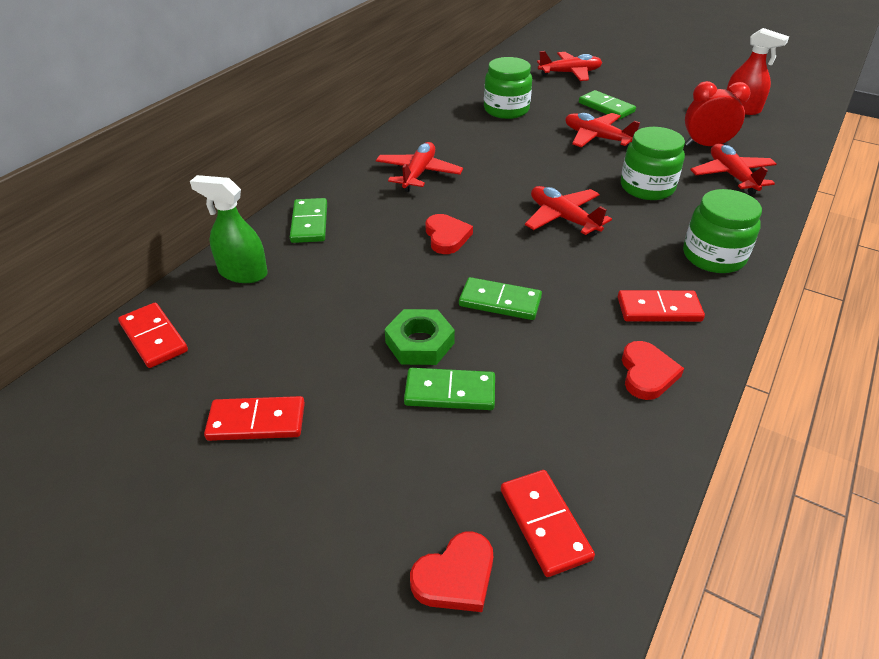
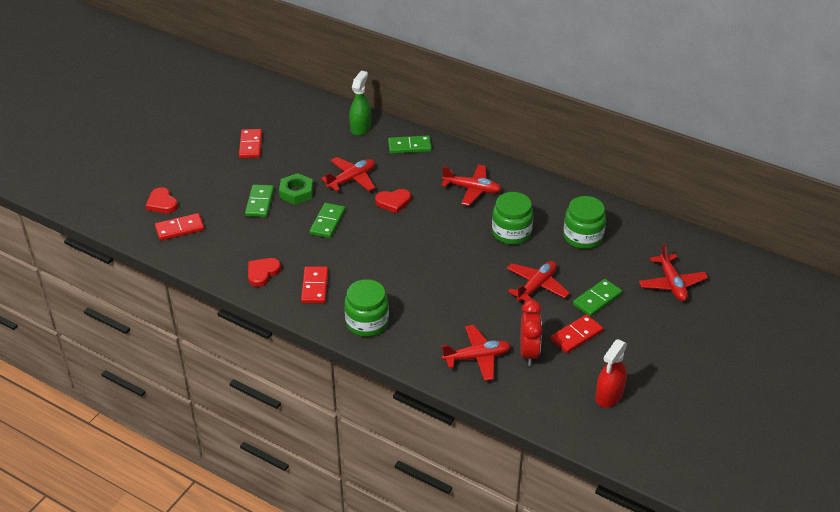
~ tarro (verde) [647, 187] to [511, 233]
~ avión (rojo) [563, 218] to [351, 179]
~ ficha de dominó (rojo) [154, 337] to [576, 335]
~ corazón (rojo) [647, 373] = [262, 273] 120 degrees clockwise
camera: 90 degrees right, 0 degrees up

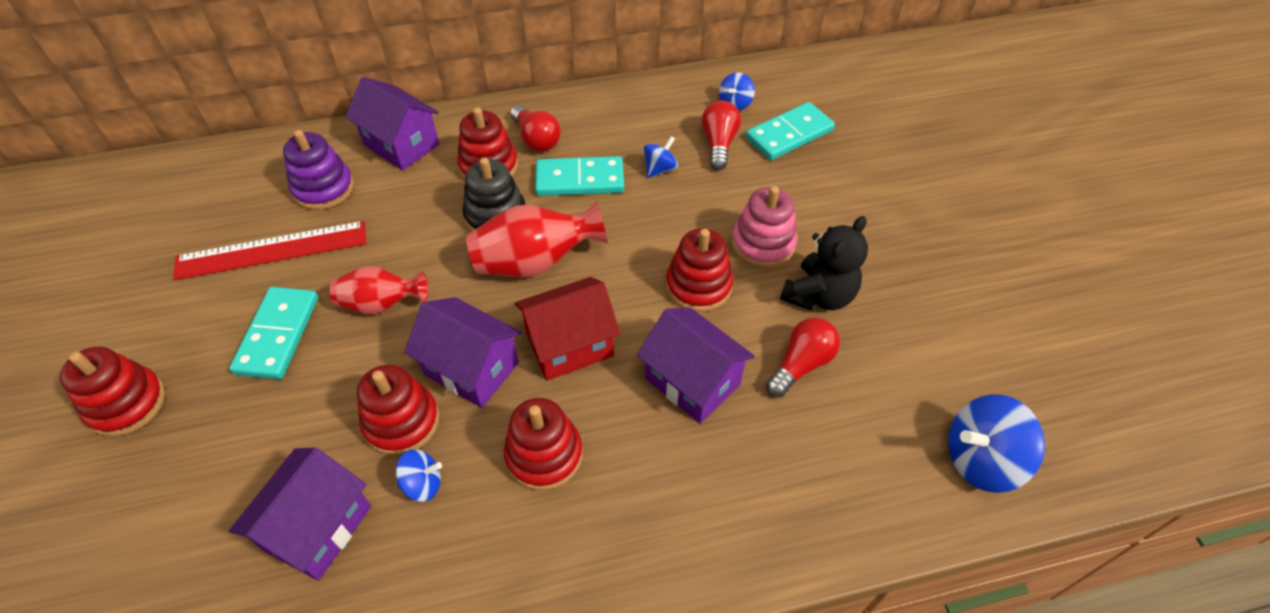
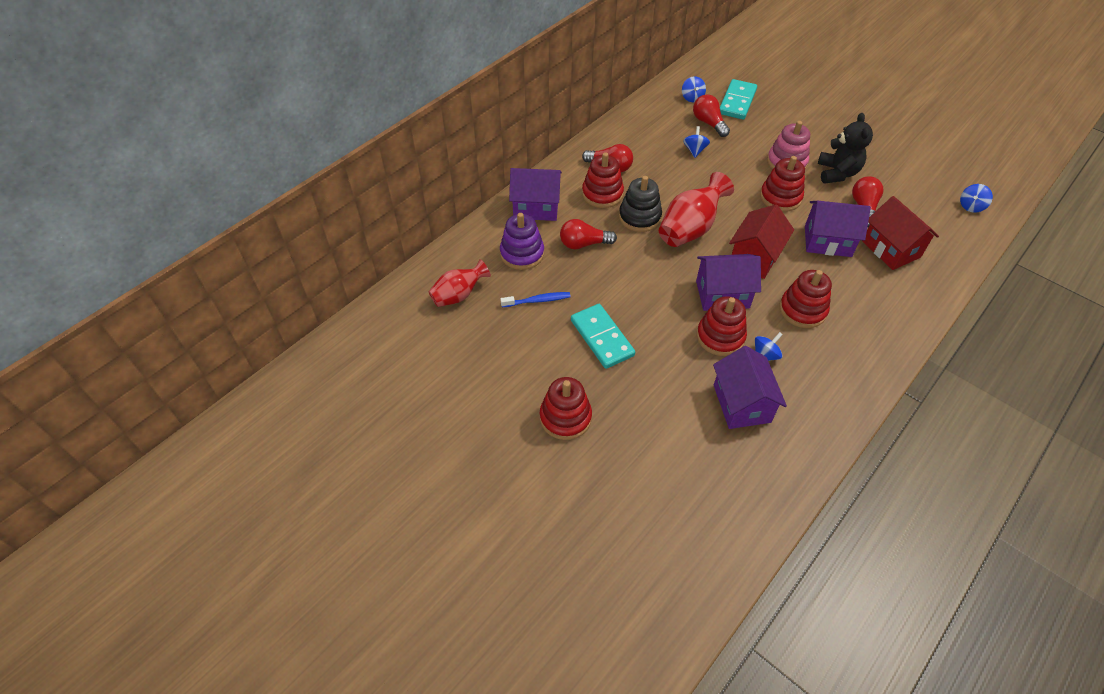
- ficha de dominó (turquesa) [580, 180]
~ regla (rojo) [272, 250] to cepillo de dientes (azul) [538, 300]
~ florero (rojo) [381, 304] to [459, 295]
~ peonza (azul) [980, 459] = [971, 206] x0.55
+ casa (rojo) [891, 249]
+ bombilla (rojo) [584, 244]
camera: 35 degrees left, 0 degrees up

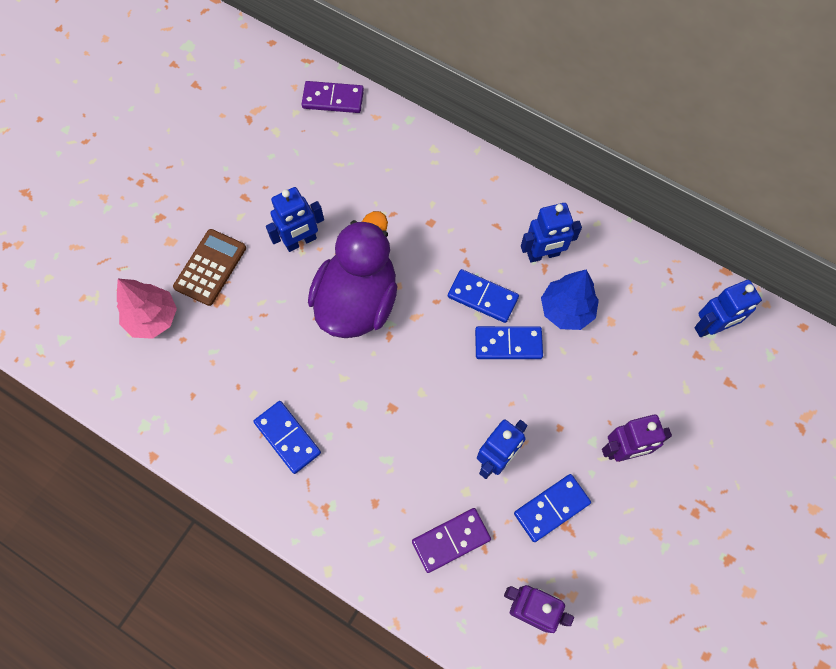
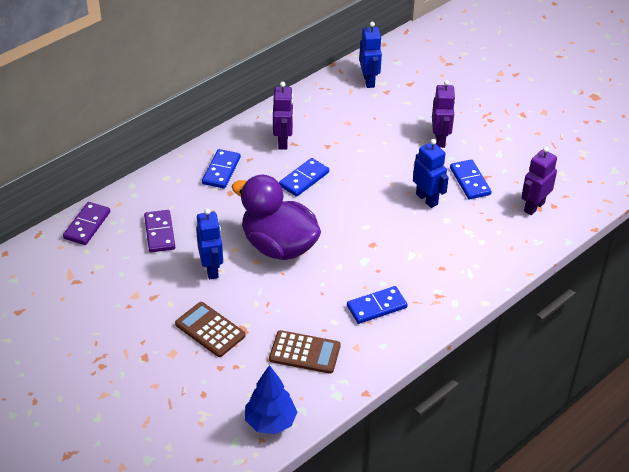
~ robot (azul) [543, 254] to robot (morado) [283, 142]
~ árbol (azul) [566, 310] to [270, 422]
- árbol (rosa) [153, 318]
~ ficha de dominó (azul) [508, 344] to [221, 170]
~ ficha de dominó (morado) [451, 540] to [160, 233]
+ calculadora (marrón) [304, 352]
camera: 75 degrees left, 25 degrees down

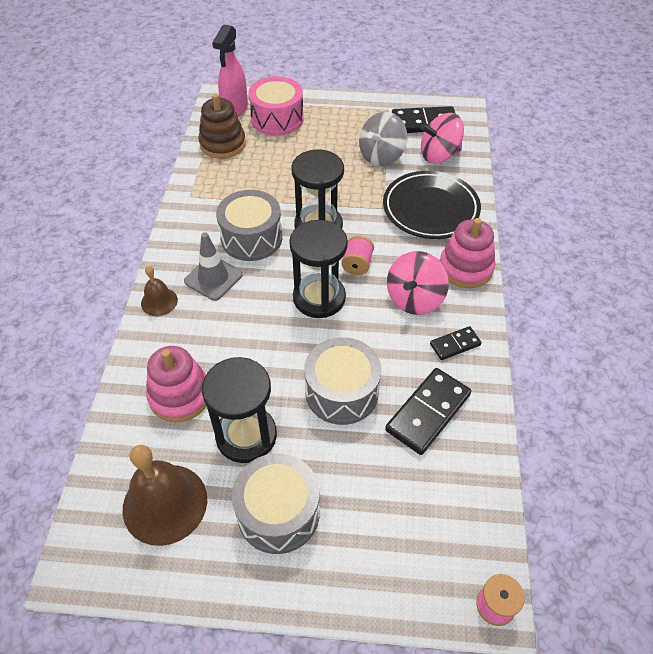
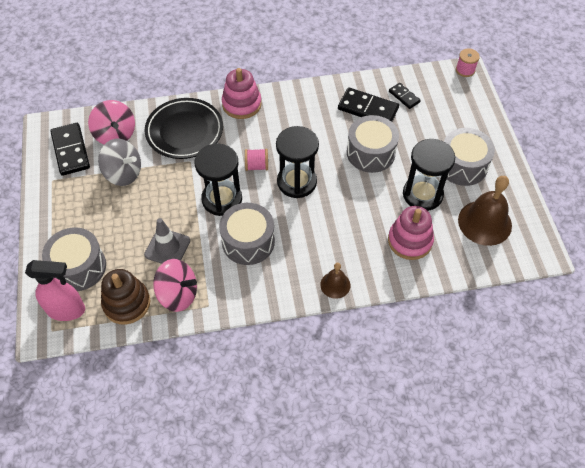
~ tambor (rosa) [277, 119] to tambor (gris) [79, 267]
~ cono de tráfico (gris) [213, 278] to [167, 247]
~ peonza (rosa) [414, 299] to [178, 294]
~ ficha de dominó (negro) [455, 345] to [404, 97]
camera: 105 degrees left, 5 degrees up

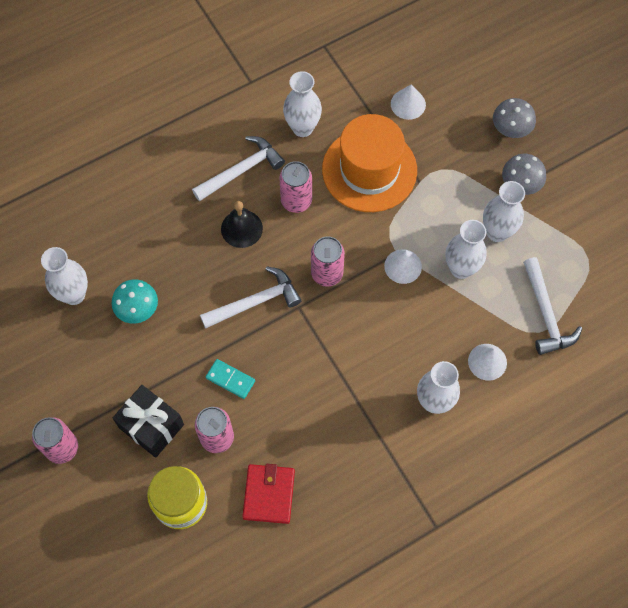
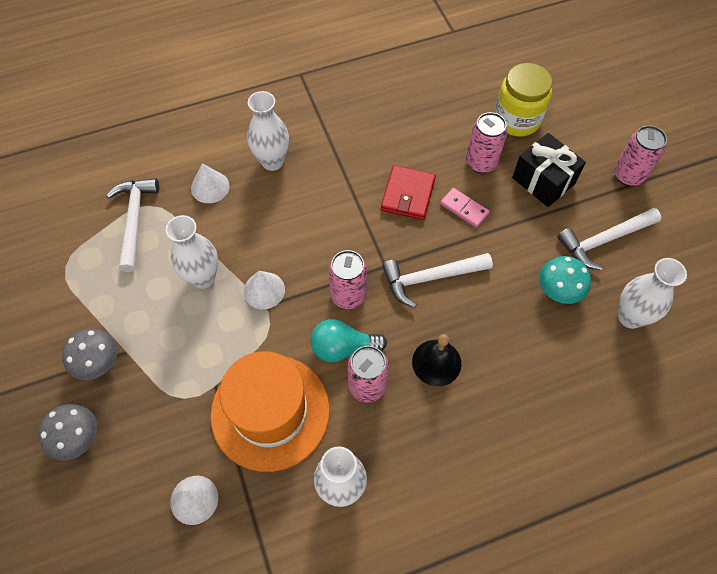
~ martillo (blanco) [241, 170] to [604, 240]
- florero (blanco) [497, 232]
~ ficha de dominó (turquesa) [230, 379] to ficha de dominó (rosa) [464, 209]
~ cartera (rojo) [269, 494] to [408, 195]
+ bombilla (turquesa) [343, 347]
camera: 170 degrees left, 5 degrees down

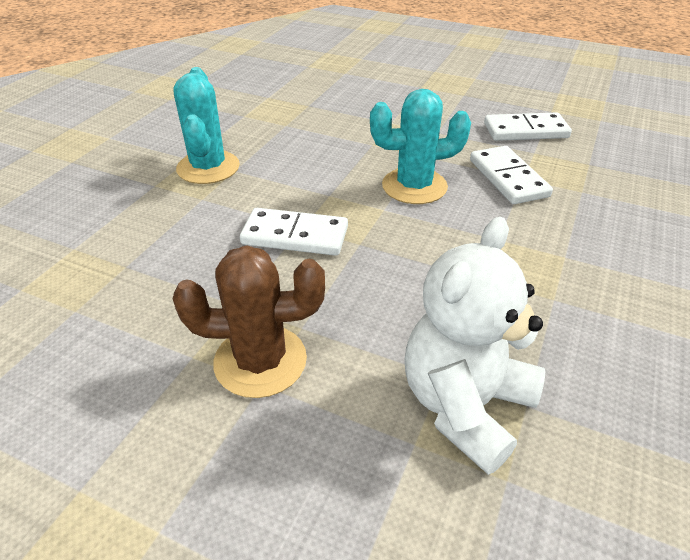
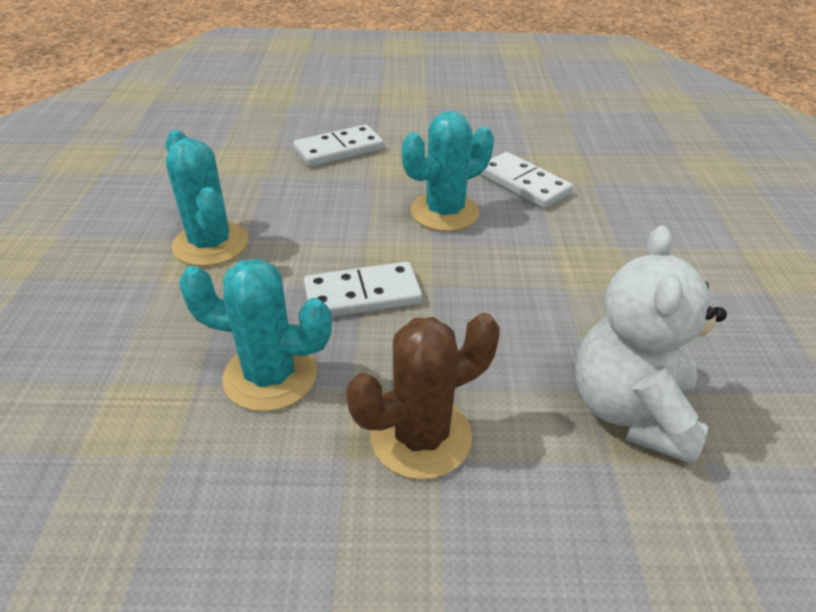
~ ficha de dominó (blanco) [525, 130] to [339, 149]
+ cactus (turquesa) [270, 375]
camera: 25 degrees left, 0 degrees up

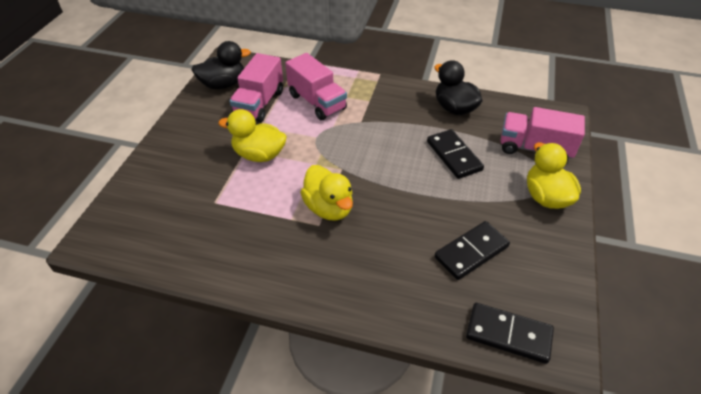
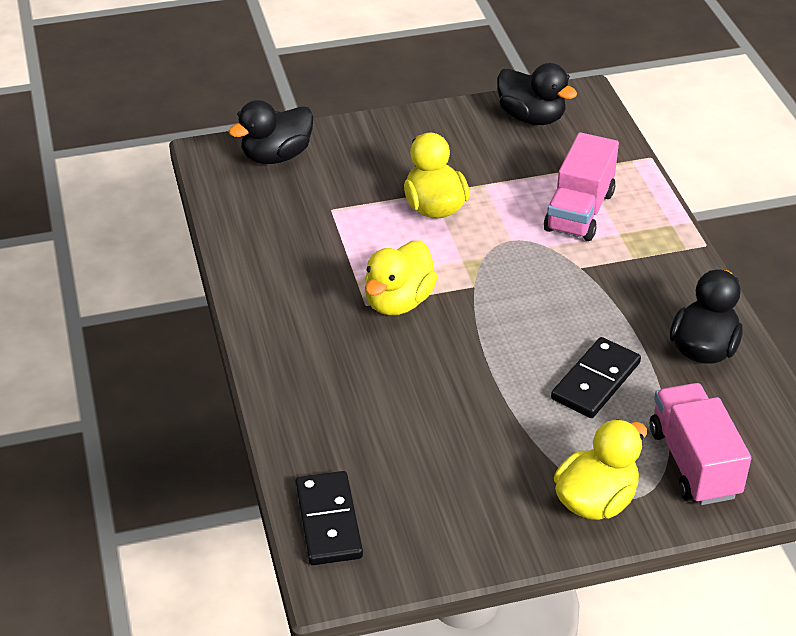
- camión (rosa) [259, 103]
- ficha de dominó (negro) [471, 252]
+ pato (negro) [276, 156]
camera: 60 degrees right, 5 degrees down

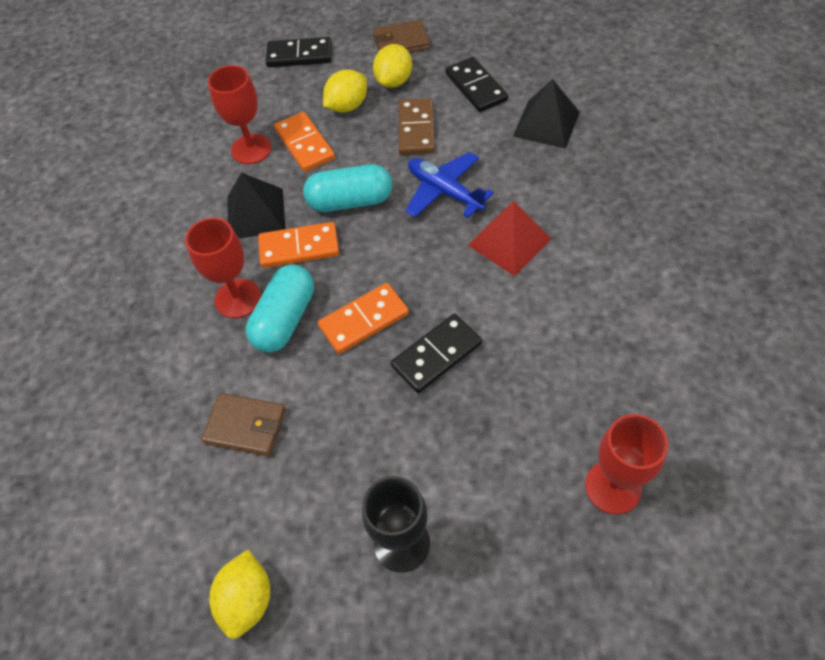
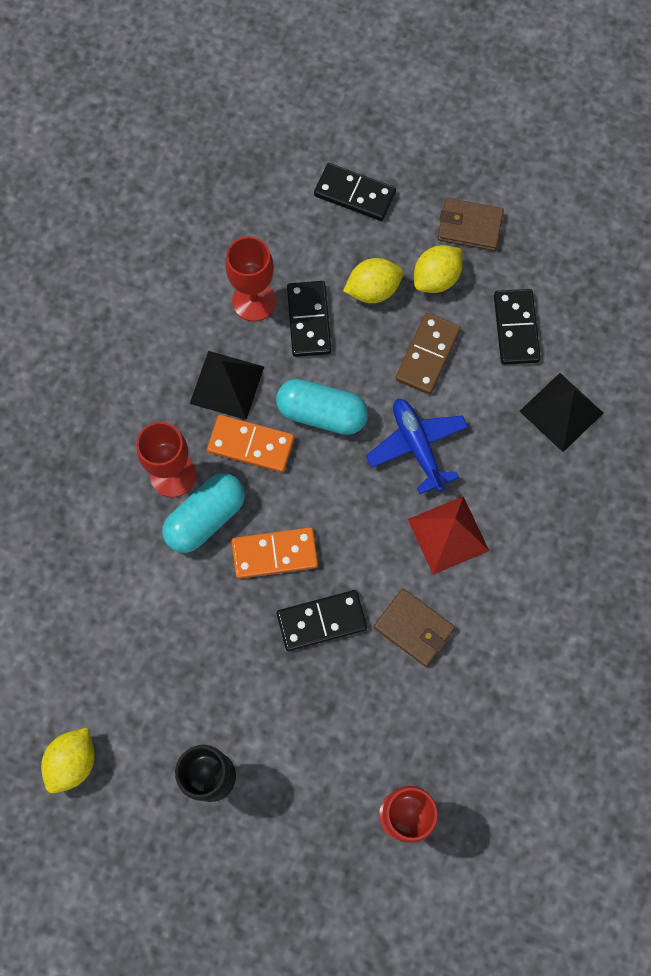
~ ficha de dominó (naranja) [304, 144] to ficha de dominó (negro) [308, 320]
~ cartera (marrón) [245, 426] to [414, 628]
camera: 20 degrees right, 15 degrees up

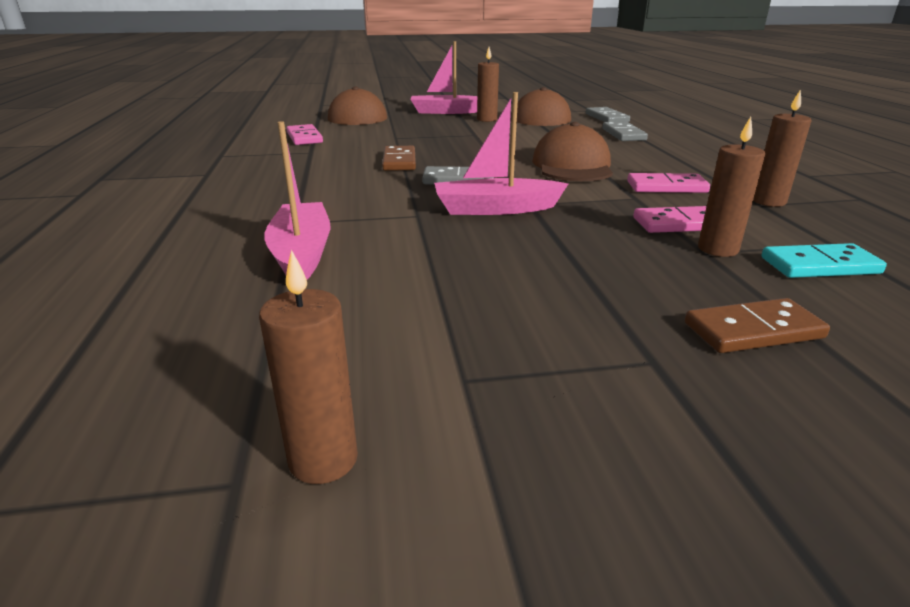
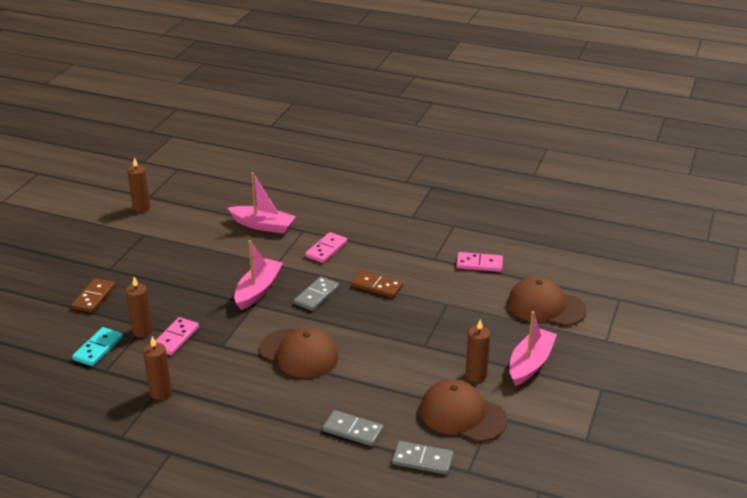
~ ficha de dominó (rosa) [666, 187] to [326, 249]
camera: 120 degrees right, 5 degrees up

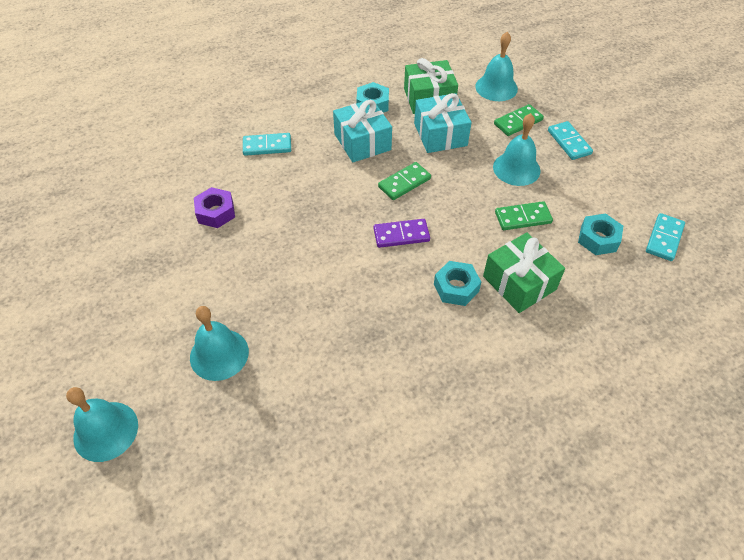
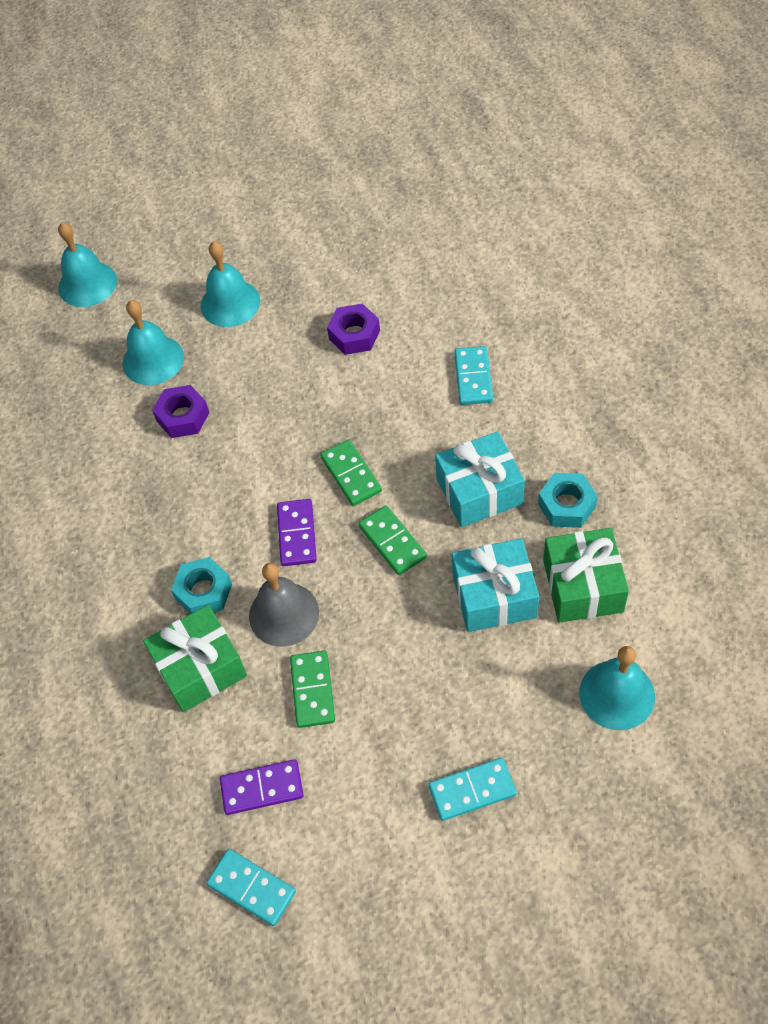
~ ficha de dominó (verde) [518, 122] to [351, 474]
~ campana (turquesa) [516, 168] to [230, 303]
~ tuerca (turquesa) [598, 239] to ficha de dominó (morado) [262, 788]
+ tuerca (morado) [183, 417]
+ campana (gris) [284, 614]
camera: 100 degrees right, 5 degrees up

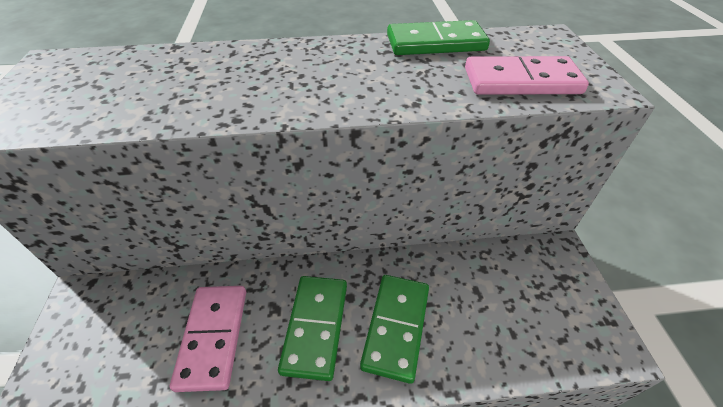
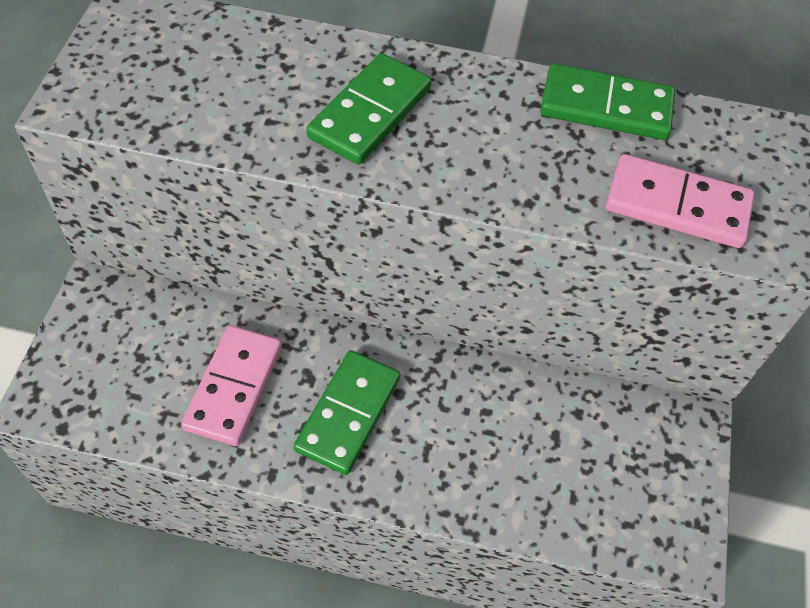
~ ficha de dominó (verde) [396, 327] to [370, 113]
camera: 15 degrees right, 10 degrees up

